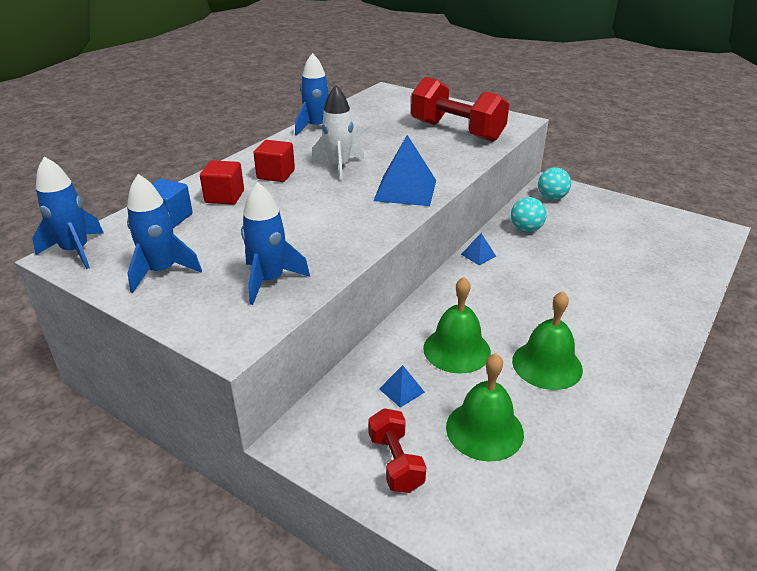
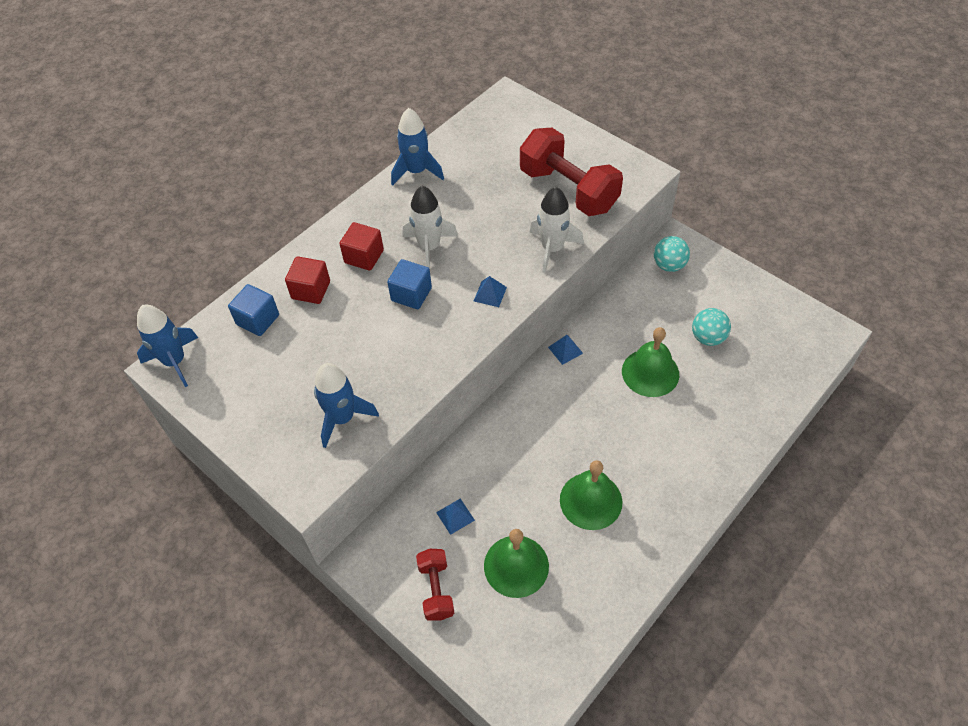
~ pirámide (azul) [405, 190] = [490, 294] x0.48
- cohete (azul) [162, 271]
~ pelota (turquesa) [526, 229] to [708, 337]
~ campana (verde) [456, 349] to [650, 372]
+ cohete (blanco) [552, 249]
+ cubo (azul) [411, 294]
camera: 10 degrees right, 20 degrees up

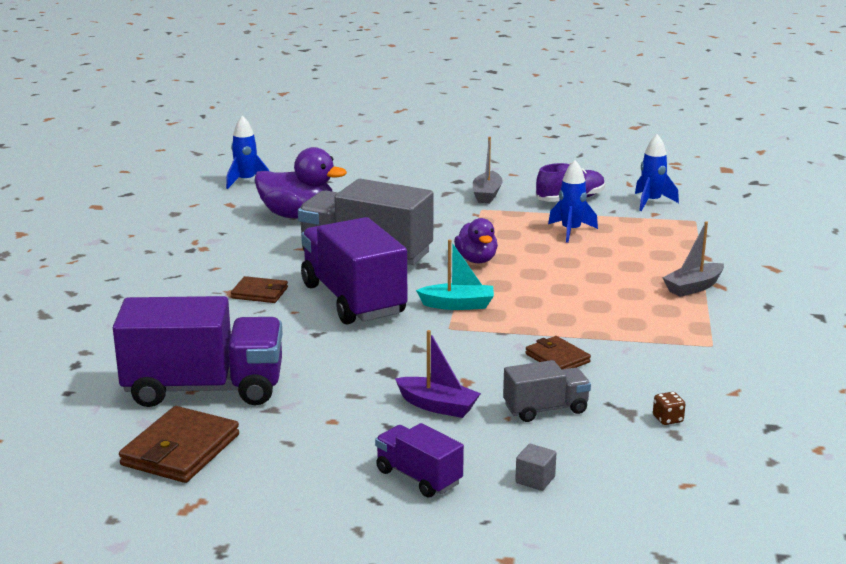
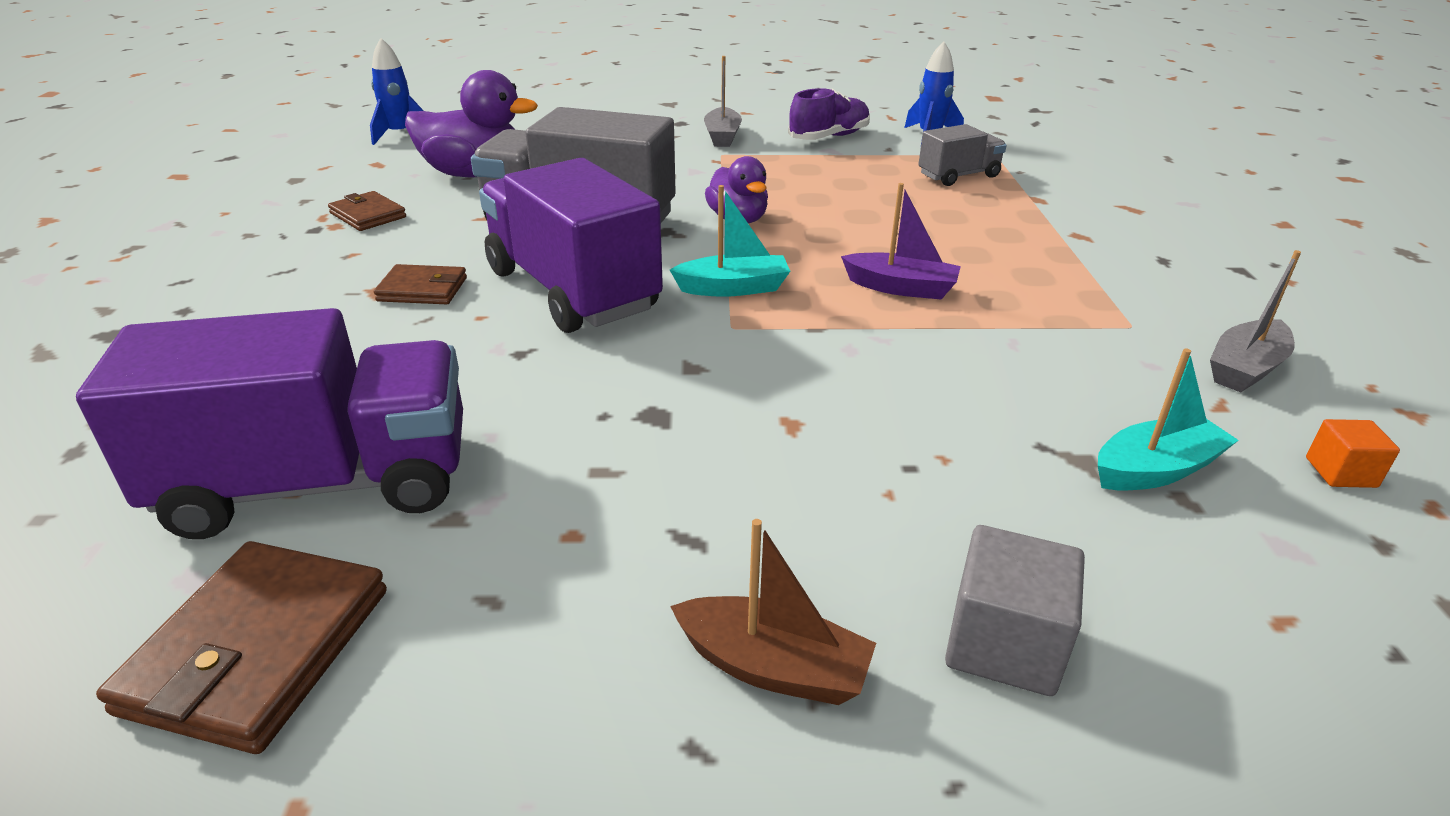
- cohete (azul) [571, 231]
~ barco (gris) [693, 287] to [1245, 369]
~ barco (morado) [437, 406] to [901, 288]
~ cartera (marrón) [557, 358] to [368, 215]
~ camión (gris) [545, 409] to [958, 176]
~ dado (marrón) [667, 419] to barco (turquesa) [1155, 470]
~ camión (morado) [418, 477] to barco (marrón) [773, 667]
~ cubo (gris) [535, 480] = [1003, 644] x1.69
+ cubo (naranja) [1340, 472]
camera: 10 degrees left, 10 degrees up

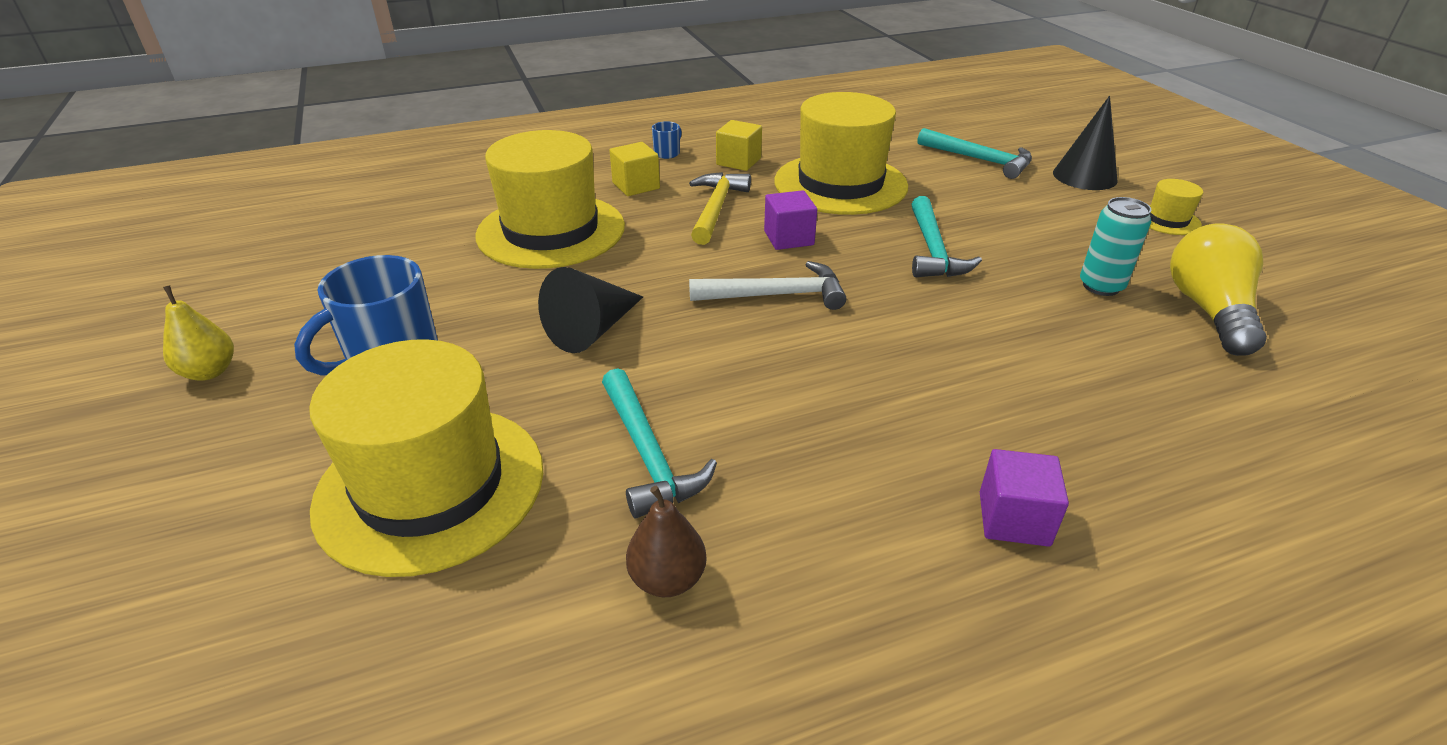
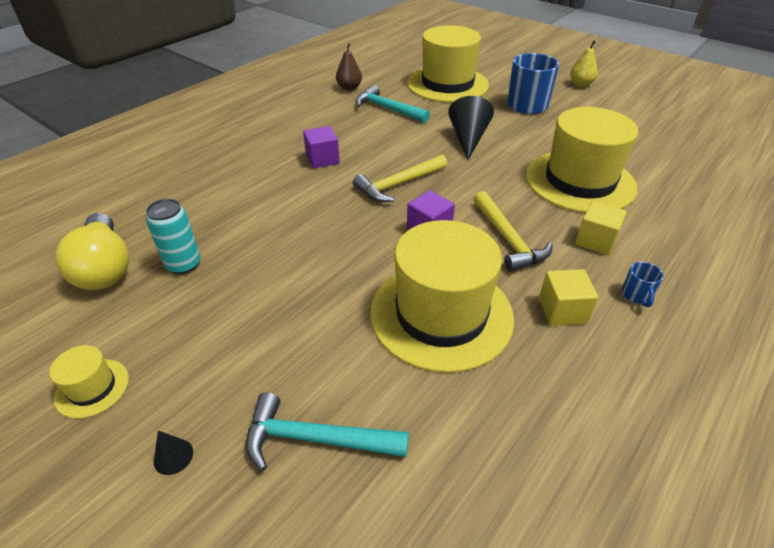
~ cono (negro) [1084, 176] = [173, 456] x0.45
- martillo (turquesa) [933, 250]
~ martillo (blanco) [776, 295] to martillo (amarillo) [398, 185]
~ cubo (morado) [1014, 519] to [322, 159]
camera: 150 degrees right, 5 degrees up

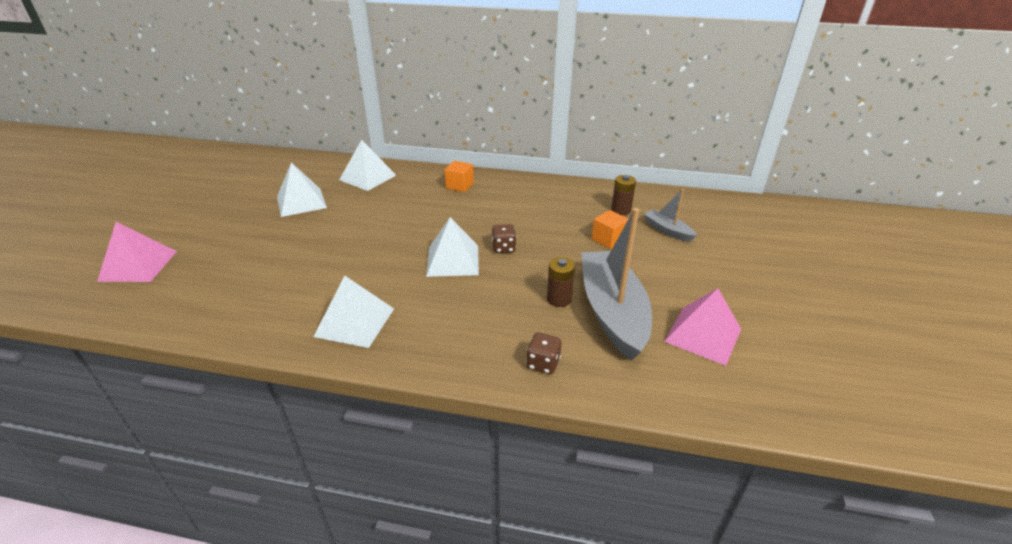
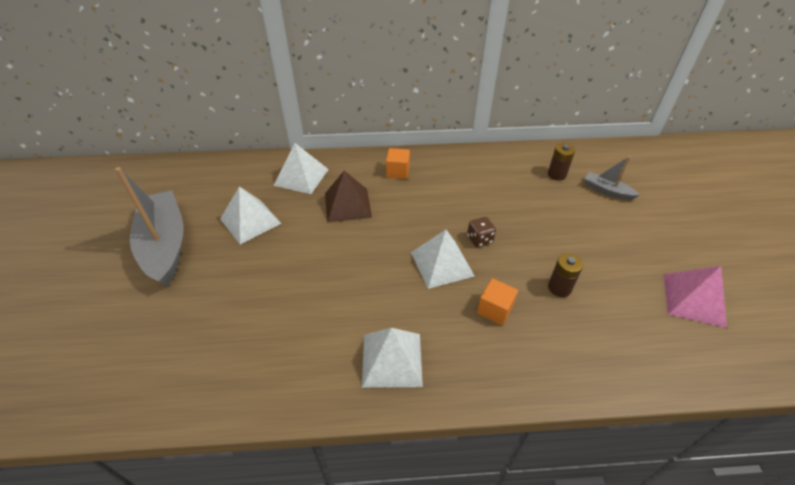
~ barco (gris) [612, 311] to [165, 245]
~ cubo (naranja) [608, 240] to [495, 310]
- pirámide (rosa) [138, 266]
- dado (marrón) [543, 363]
+ pirámide (marrón) [348, 205]
camera: 15 degrees left, 10 degrees up

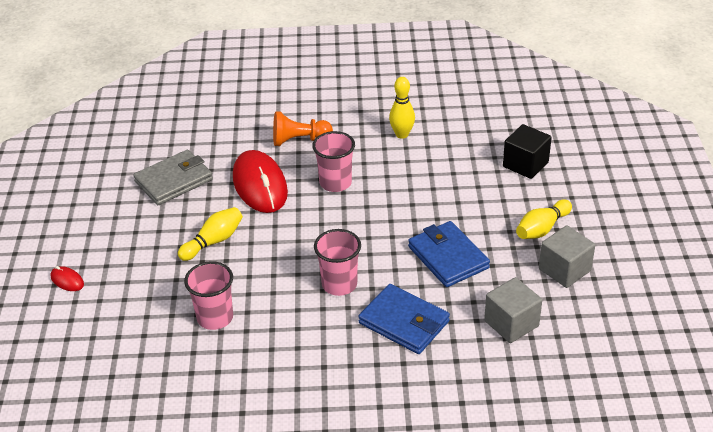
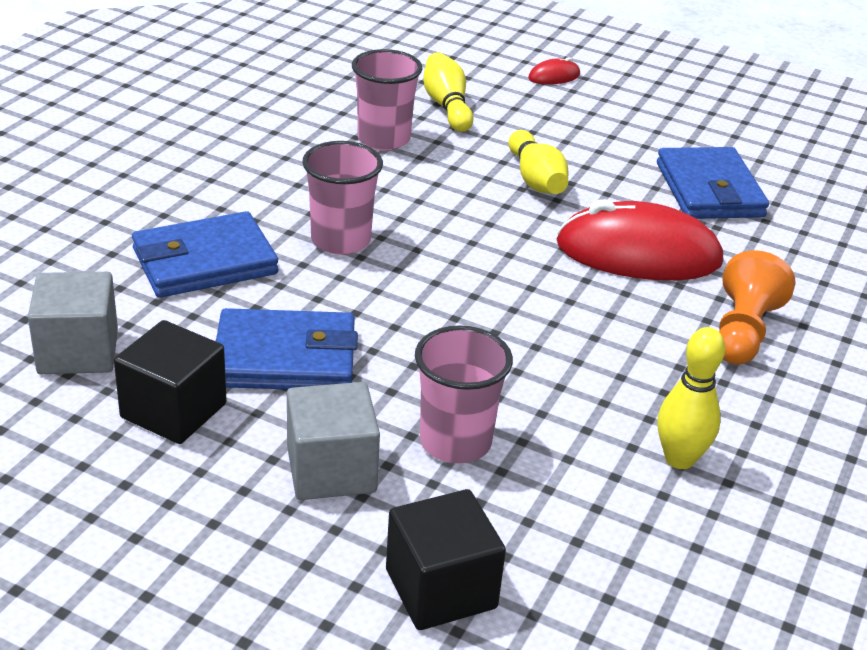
~ vaso (rosa) [335, 183] to [455, 442]
~ cartera (gris) [174, 181] to cartera (azul) [709, 190]
~ bolo (amarillo) [542, 229] to [447, 106]
~ cubo (gris) [564, 270] to [331, 470]
+ cubo (negro) [173, 411]
camera: 115 degrees right, 5 degrees down

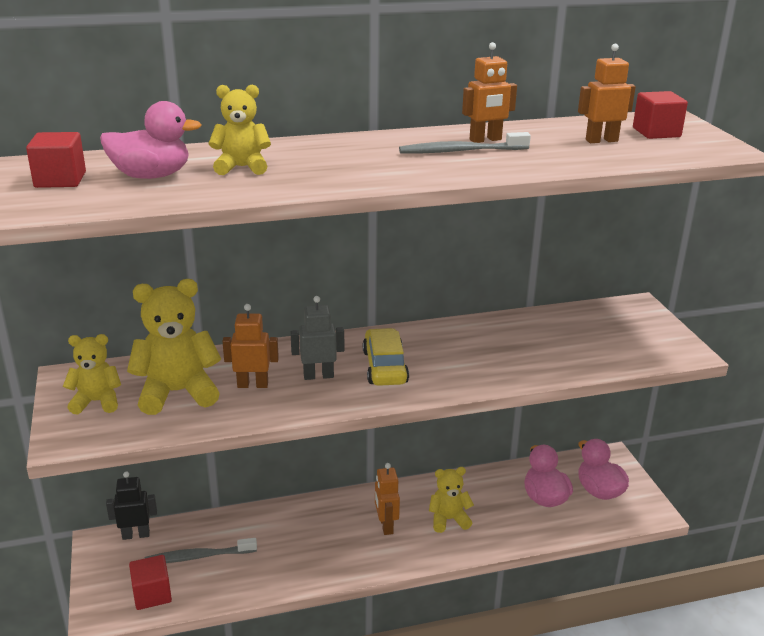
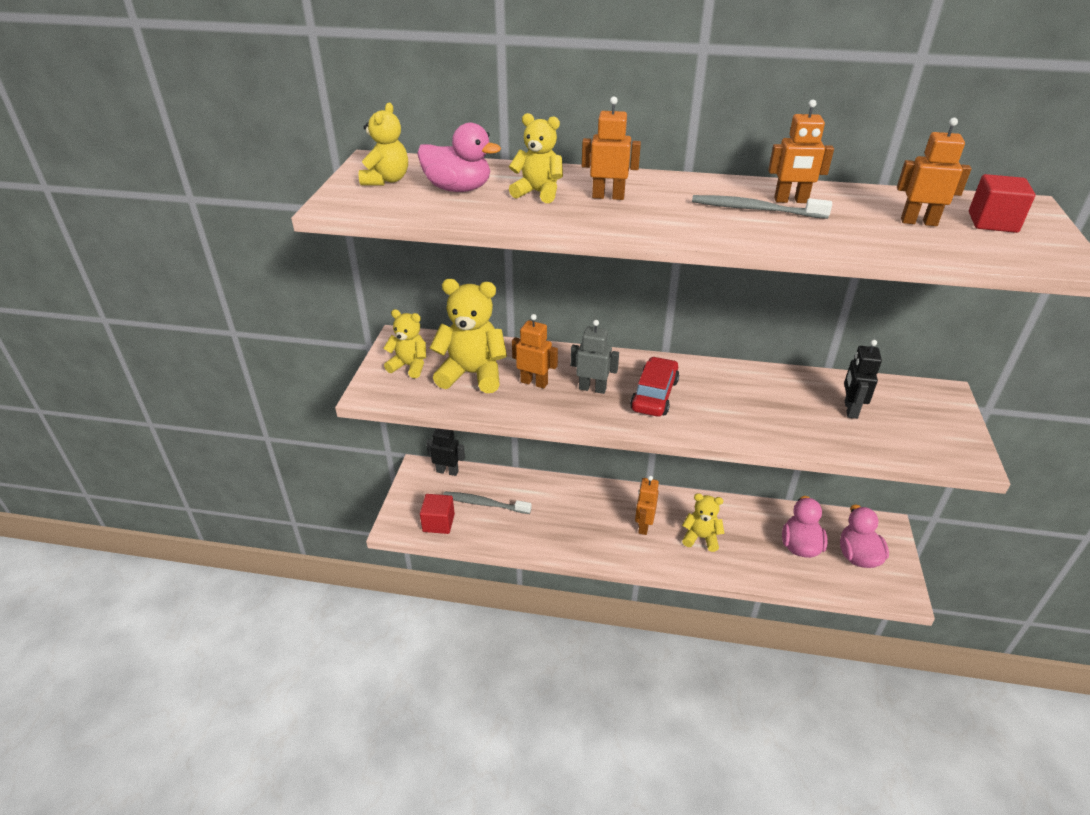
~ cubo (rojo) [60, 180] to osito (amarillo) [386, 180]
~ coche (amarillo) [385, 367] to coche (rojo) [654, 395]
+ robot (naranja) [608, 196]
+ robot (negro) [850, 409]
camera: 25 degrees right, 10 degrees up

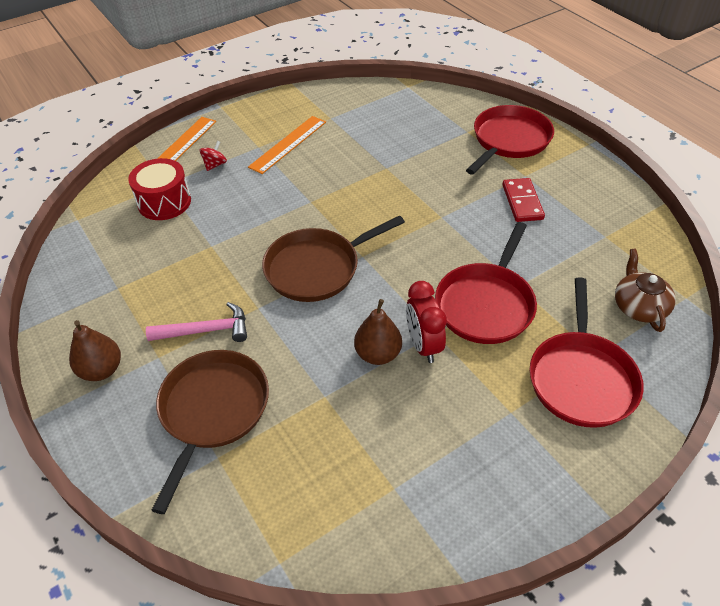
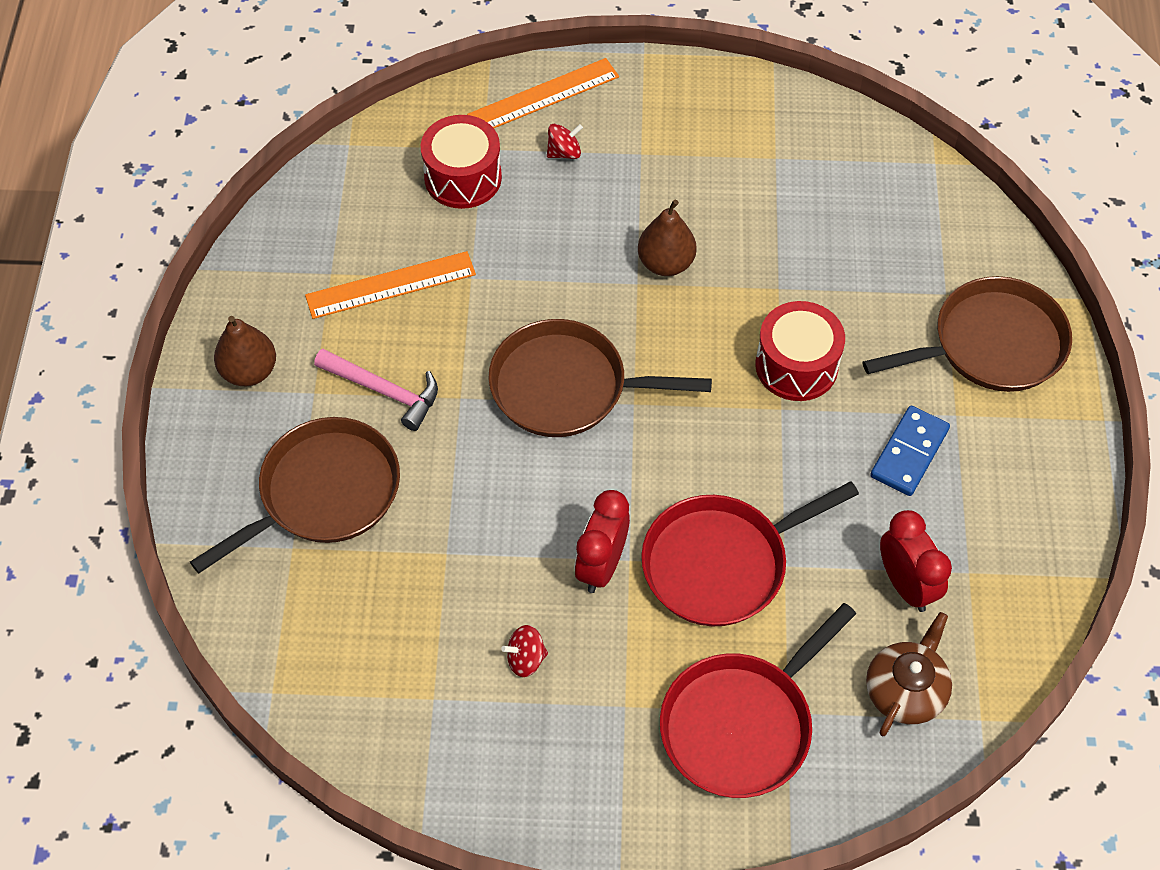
~ sartén (rojo) [509, 140] to sartén (marrón) [991, 344]
~ regla (naranja) [288, 144] to [390, 285]
~ ficha de dominó (rojo) [522, 202] to ficha de dominó (azul) [909, 453]
~ pera (marrón) [378, 354] to [666, 263]
+ tambor (rojo) [796, 365]
+ despertador (rojo) [906, 585]
+ peonza (rojo) [525, 659]
camera: 35 degrees right, 10 degrees up

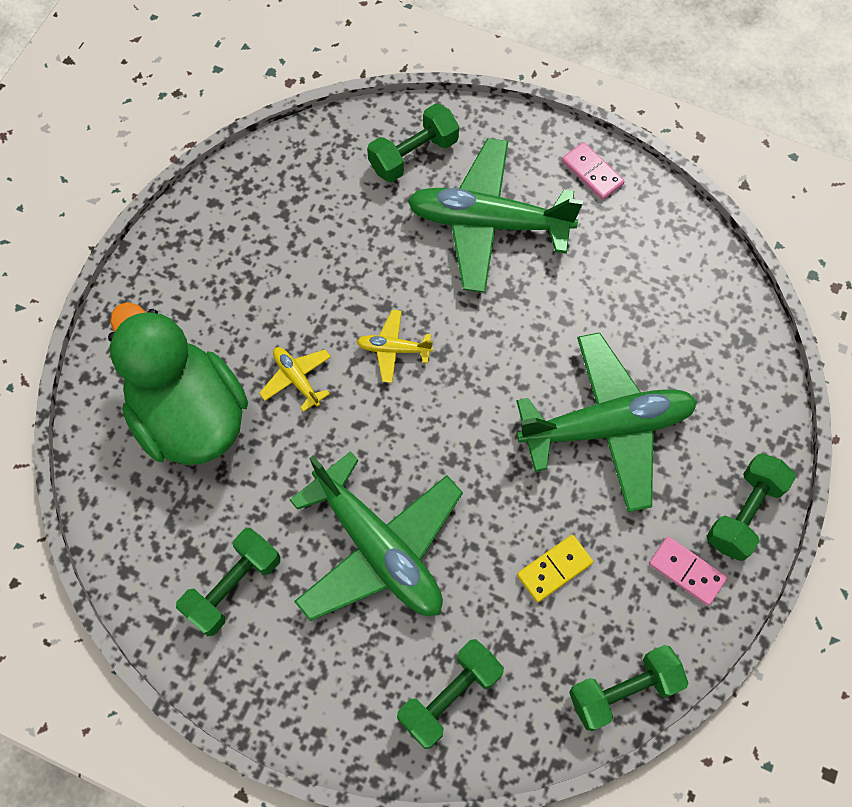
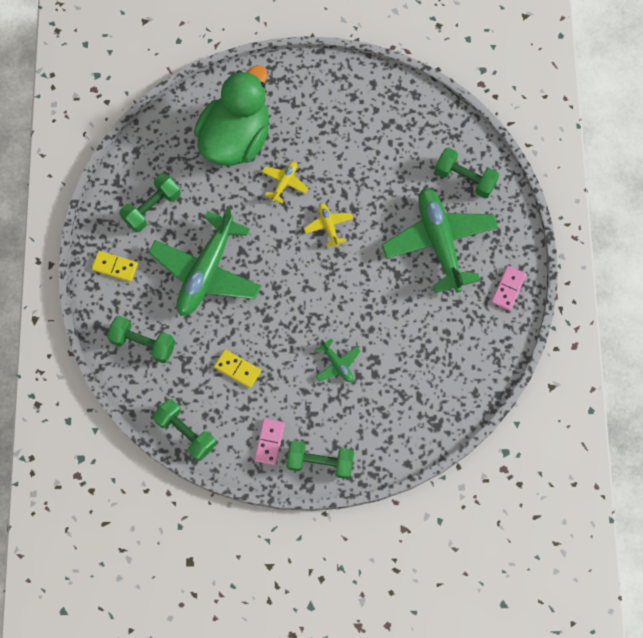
~ avión (verde) [606, 427] = [337, 364] x0.43
~ mancuerna (verde) [233, 586] = [152, 208] 60 degrees counterclockwise
+ ficha de dominó (amarillo) [115, 267]
camera: 65 degrees right, 5 degrees up

